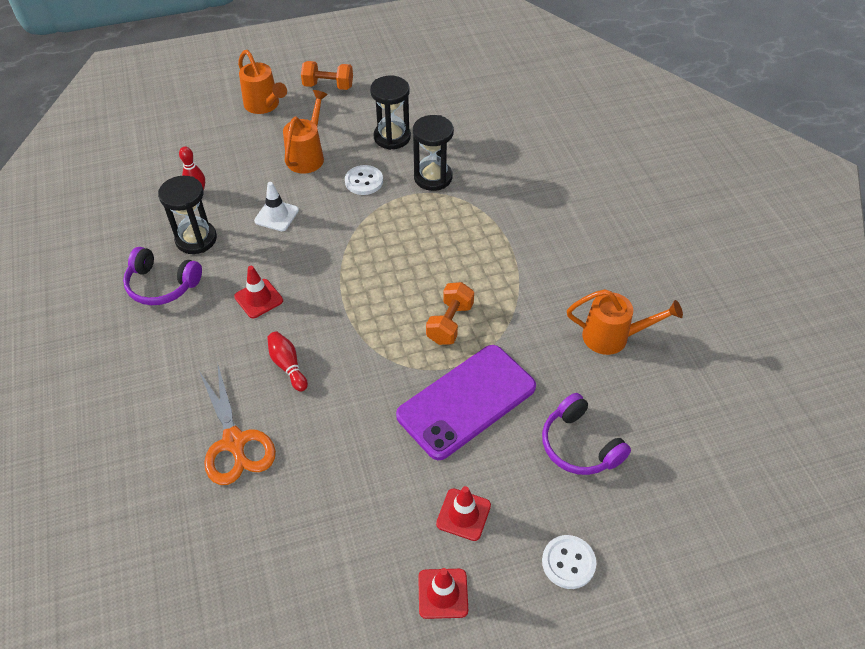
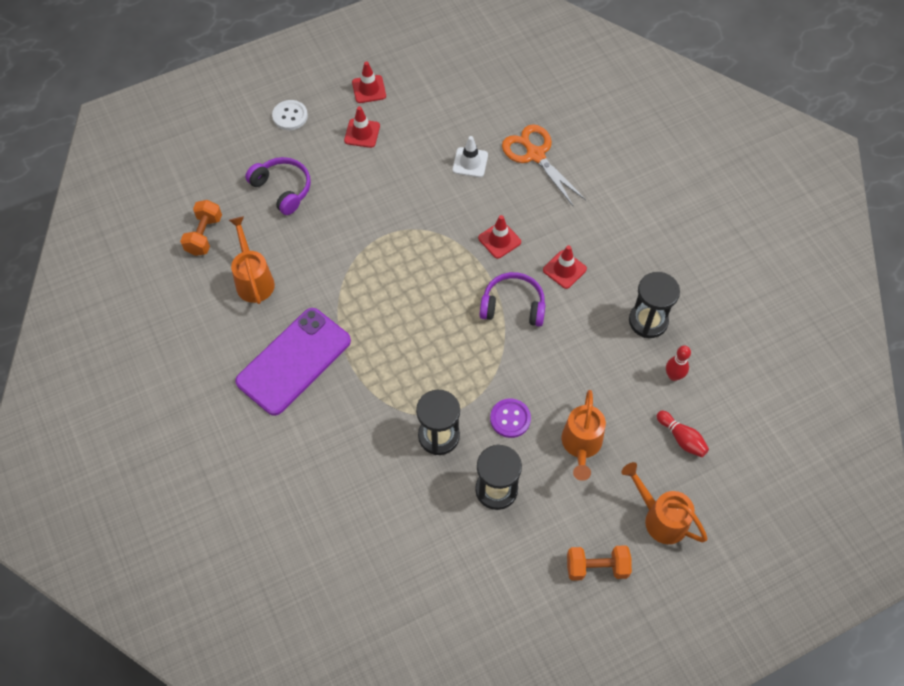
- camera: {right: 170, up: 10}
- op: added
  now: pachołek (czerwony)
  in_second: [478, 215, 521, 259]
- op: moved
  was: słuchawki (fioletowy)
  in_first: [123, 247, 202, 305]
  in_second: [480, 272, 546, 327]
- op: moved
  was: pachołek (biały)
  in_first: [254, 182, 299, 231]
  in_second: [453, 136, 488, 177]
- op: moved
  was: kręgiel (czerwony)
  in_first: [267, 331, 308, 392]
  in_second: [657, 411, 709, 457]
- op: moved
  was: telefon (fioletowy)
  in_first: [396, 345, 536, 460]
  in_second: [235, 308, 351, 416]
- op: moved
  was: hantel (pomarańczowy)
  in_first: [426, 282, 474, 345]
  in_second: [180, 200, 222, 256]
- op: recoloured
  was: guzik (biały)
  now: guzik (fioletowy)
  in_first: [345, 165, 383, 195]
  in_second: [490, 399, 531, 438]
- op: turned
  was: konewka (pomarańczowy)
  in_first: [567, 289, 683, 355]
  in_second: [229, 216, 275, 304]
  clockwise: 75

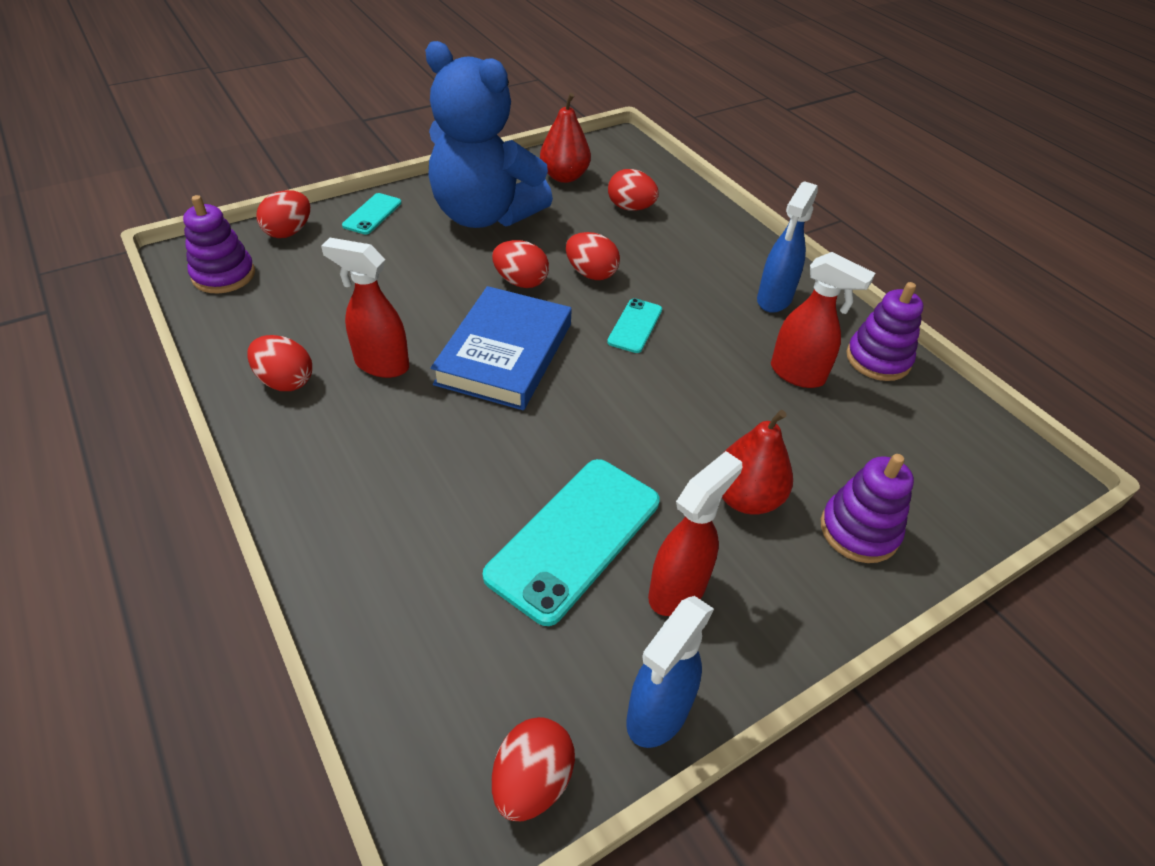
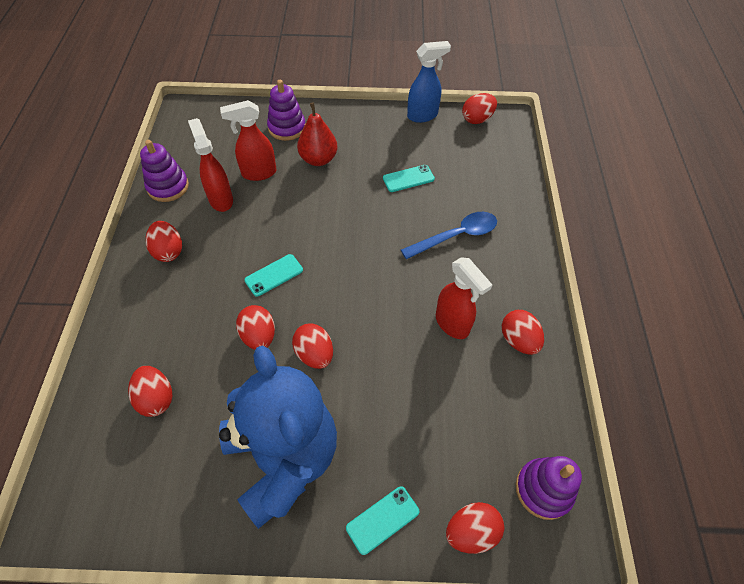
- camera: {right: -145, up: 10}
- op: removed
  was: książka (niebieski)
  in_first: [431, 286, 572, 410]
- op: removed
  was: gruszka (czerwony)
  in_first: [540, 93, 591, 183]
- op: added
  now: łyżka (niebieski)
  in_second: [401, 212, 497, 259]
- op: moved
  was: spryskiwacz (czerwony)
  in_first: [648, 451, 742, 616]
  in_second: [220, 100, 276, 181]
- op: replaced
  was: spryskiwacz (niebieski)
  now: jajko (czerwony)
  in_first: [757, 181, 818, 313]
  in_second: [146, 221, 182, 262]
- op: resized
  was: telefon (turkusowy)
  in_first: [483, 459, 660, 626]
  in_second: [383, 165, 435, 192]
  ratio: 0.51

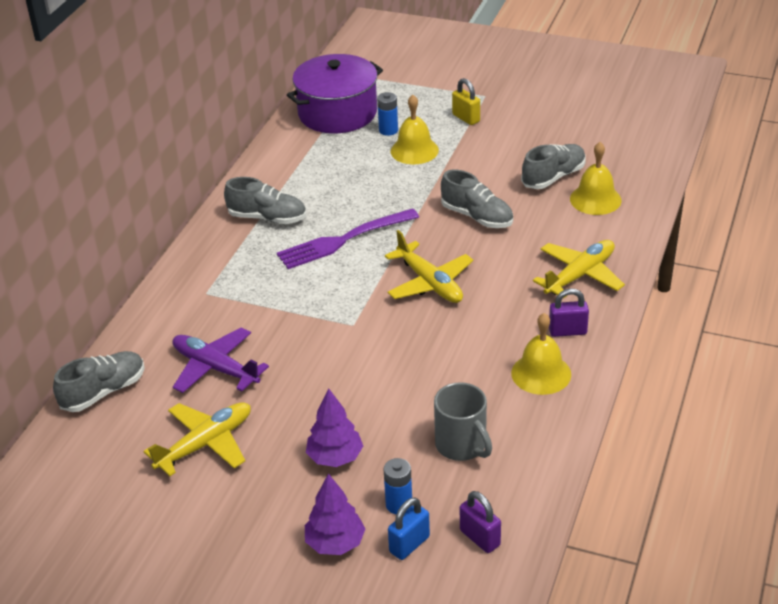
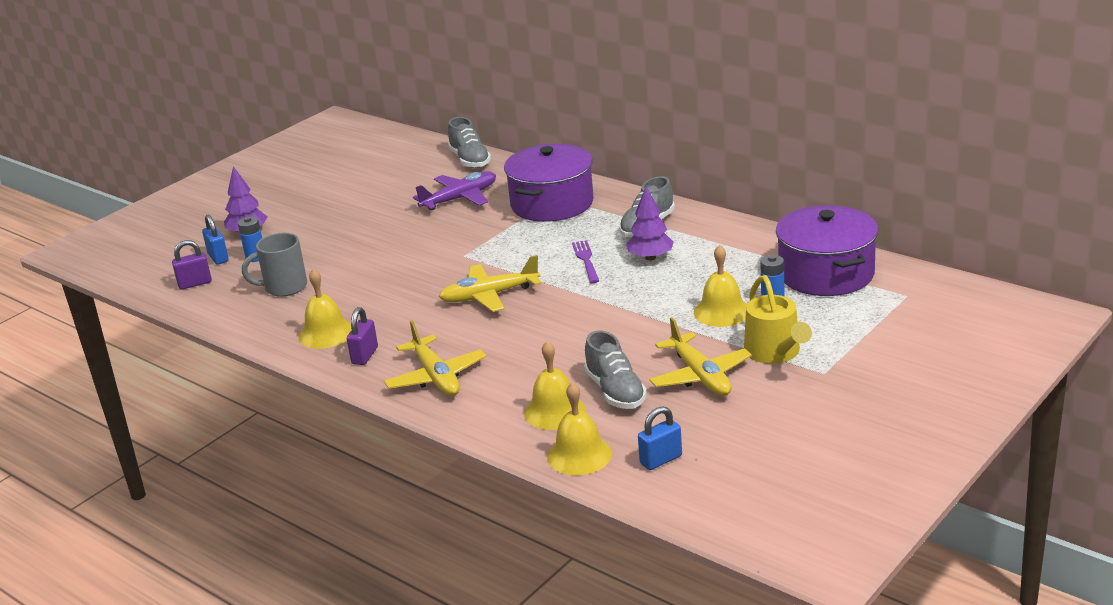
- camera: {right: 110, up: -10}
- op: removed
  was: but (szary)
  in_first: [441, 170, 513, 228]
- op: added
  now: garnek (fioletowy)
  in_second: [504, 144, 594, 222]
- op: added
  now: dzwonek (żółty)
  in_second: [547, 382, 612, 475]
- op: added
  now: kłódka (niebieski)
  in_second: [638, 406, 682, 470]
- op: moved
  was: samolot (żółty)
  in_first: [143, 402, 251, 476]
  in_second: [649, 317, 752, 396]
- op: moved
  was: drzewko (fioletowy)
  in_first: [306, 389, 363, 467]
  in_second: [626, 186, 674, 261]
- op: replaced
  was: kłódka (żółty)
  now: konewka (żółty)
  in_first: [452, 78, 480, 125]
  in_second: [744, 275, 812, 364]
- op: resized
  was: widelec (fioletowy)
  in_first: [277, 208, 419, 269]
  in_second: [572, 240, 599, 283]
  ratio: 0.59

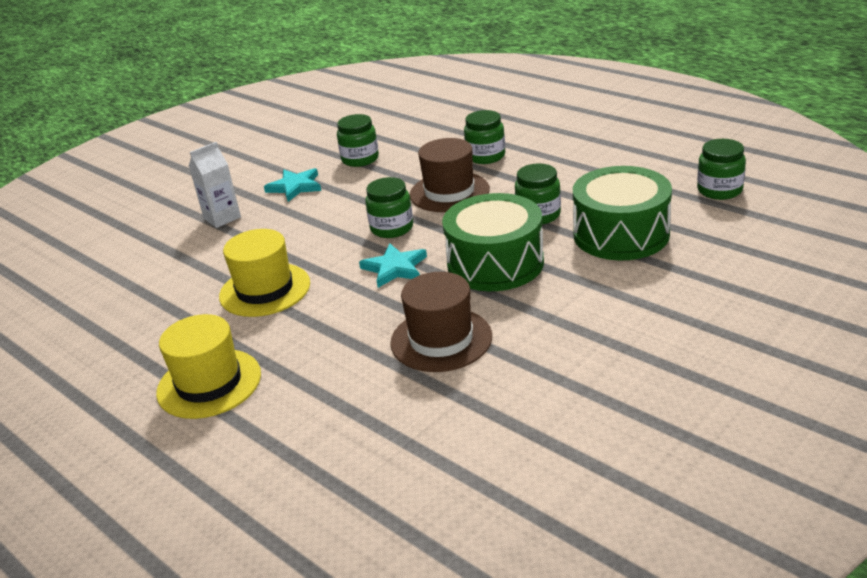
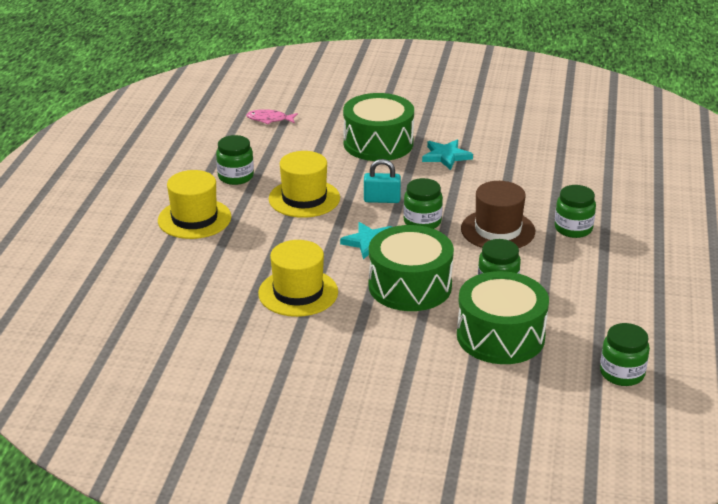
- camera: {right: 55, up: 0}
- op: added
  now: ryba (różowy)
  in_second: [246, 109, 298, 124]
- op: added
  now: kłódka (turkusowy)
  in_second: [364, 159, 401, 203]
- op: moved
  was: słoik (zielony)
  in_first: [337, 114, 379, 167]
  in_second: [216, 135, 254, 185]
- op: replaced
  was: karton mleka (biały)
  now: bęben (zielony)
  in_first: [189, 142, 241, 228]
  in_second: [343, 93, 414, 161]
- op: recoloured
  was: kapelusz (brązowy)
  now: kapelusz (żółty)
  in_first: [390, 272, 492, 372]
  in_second: [258, 240, 338, 317]

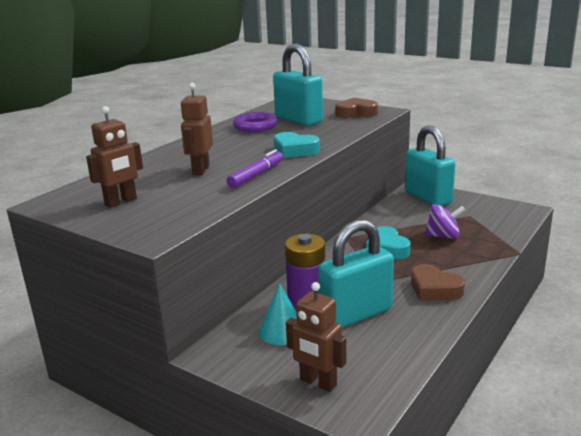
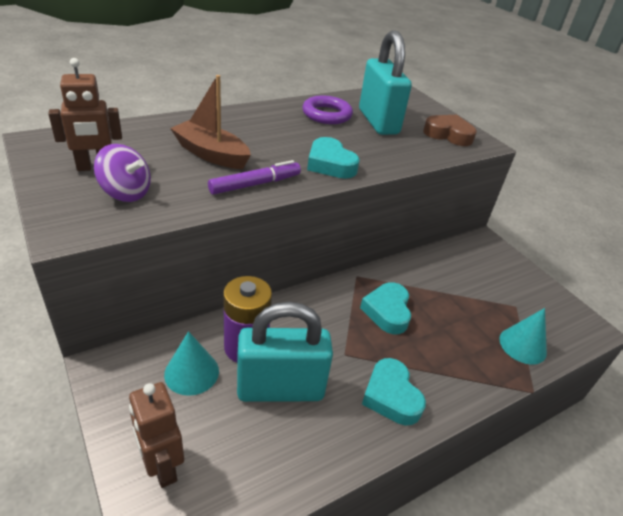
- camera: {right: 20, up: 15}
- op: removed
  was: kłódka (turkusowy)
  in_first: [405, 125, 455, 206]
- op: added
  now: stożek (turkusowy)
  in_second: [499, 308, 547, 365]
- op: moved
  was: bączek (fioletowy)
  in_first: [425, 204, 465, 239]
  in_second: [94, 144, 151, 202]
- op: replaced
  was: robot (brązowy)
  now: łódka (brązowy)
  in_first: [181, 83, 213, 175]
  in_second: [170, 75, 251, 169]
- op: recoloured
  was: serce (brązowy)
  now: serce (turkusowy)
  in_first: [411, 264, 465, 300]
  in_second: [362, 358, 426, 425]

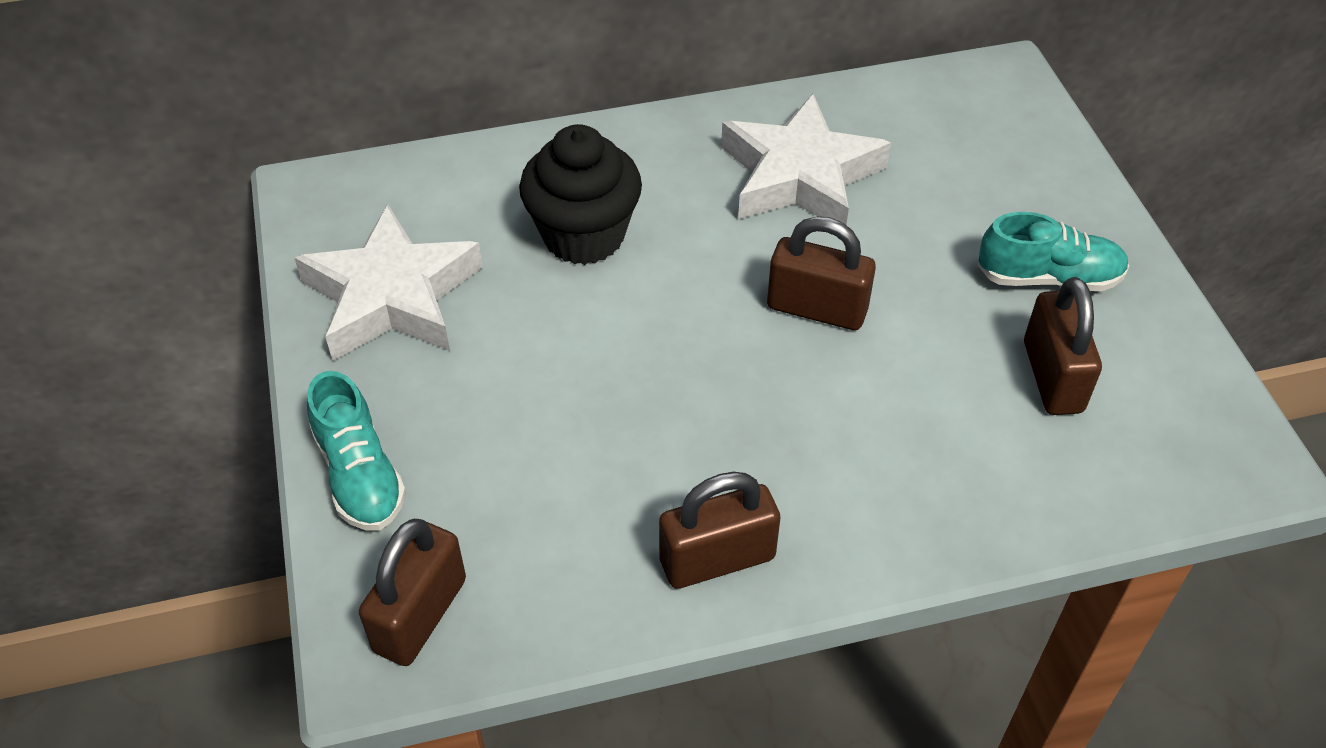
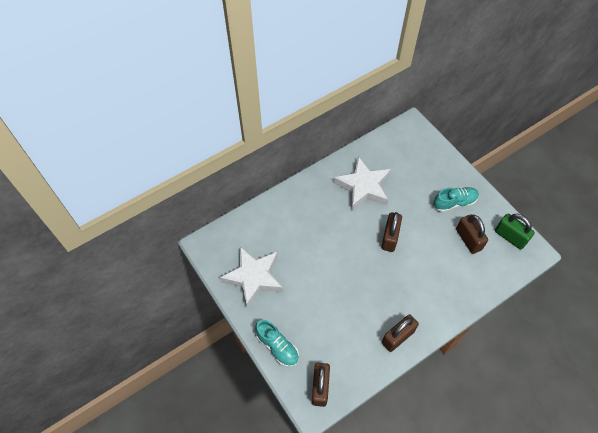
- camera: {right: -20, up: 10}
- op: removed
  was: muffinka (czarny)
  in_first: [519, 124, 642, 265]
- op: added
  now: kłódka (zielony)
  in_second: [495, 214, 535, 250]
- op: turned
  was: kłódka (brązowy)
  in_first: [767, 216, 876, 330]
  in_second: [382, 212, 402, 252]
  clockwise: -75

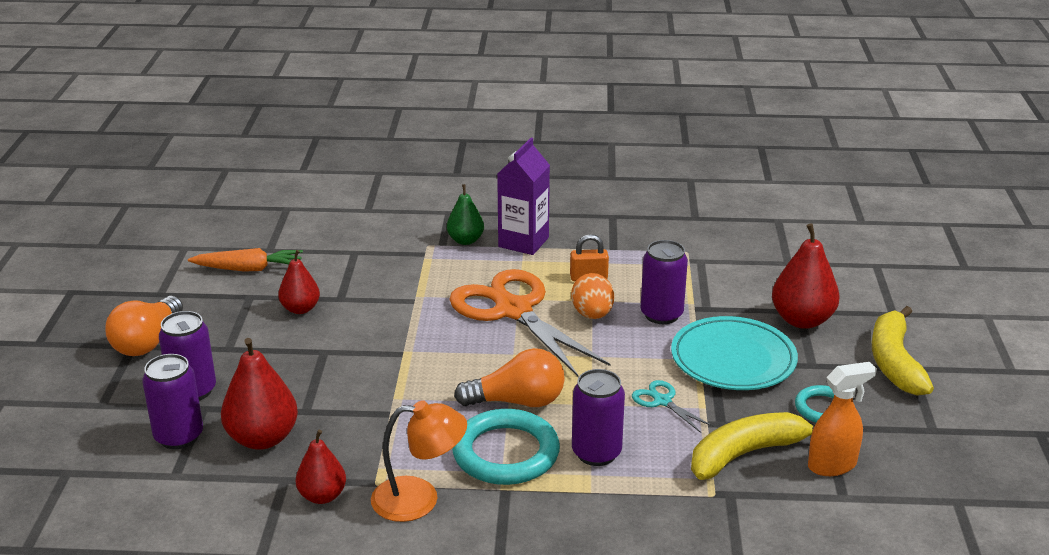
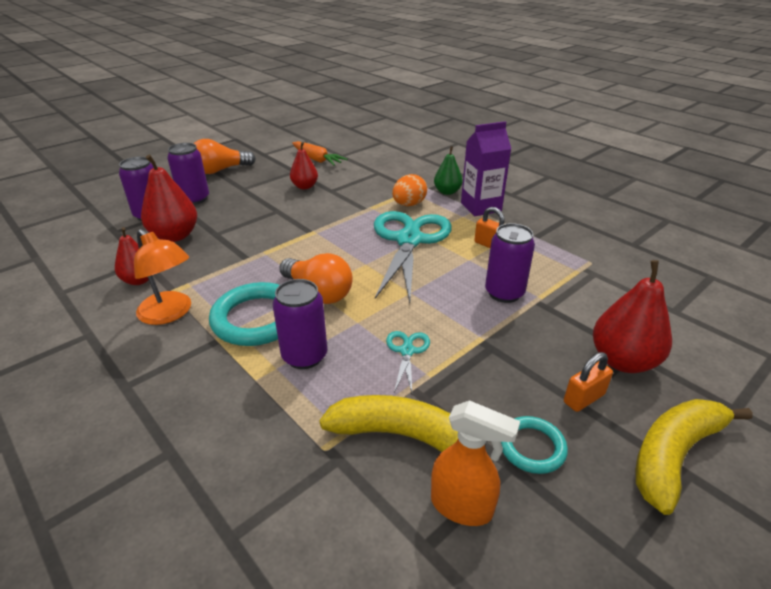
- camera: {right: 45, up: 5}
- op: removed
  was: talerz (turkusowy)
  in_first: [671, 316, 798, 390]
- op: added
  now: kłódka (pomarańczowy)
  in_second: [564, 352, 613, 412]
- op: moved
  was: jajko (pomarańczowy)
  in_first: [571, 273, 614, 319]
  in_second: [392, 174, 427, 206]
- op: recoloured
  was: nożyczki (pomarańczowy)
  now: nożyczki (turkusowy)
  in_first: [449, 269, 610, 377]
  in_second: [374, 211, 452, 303]

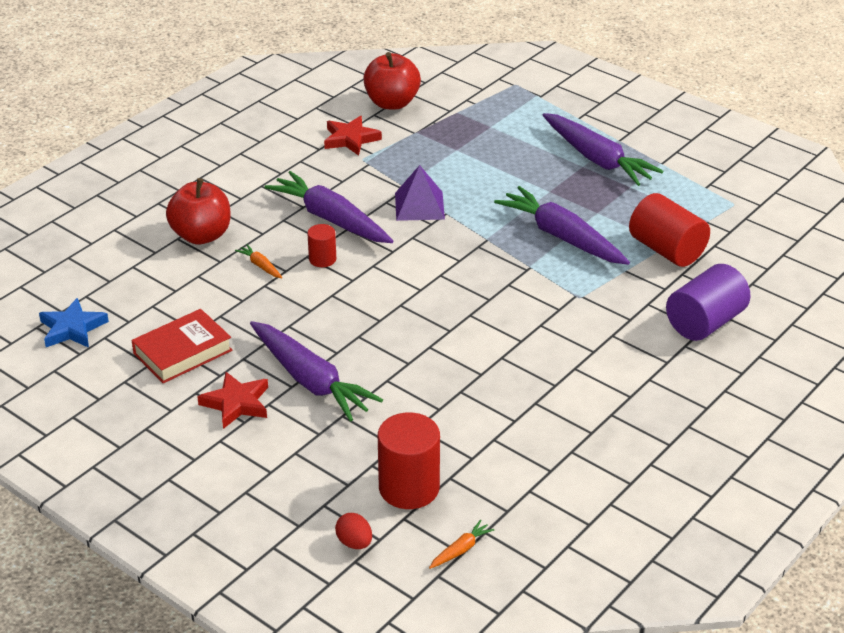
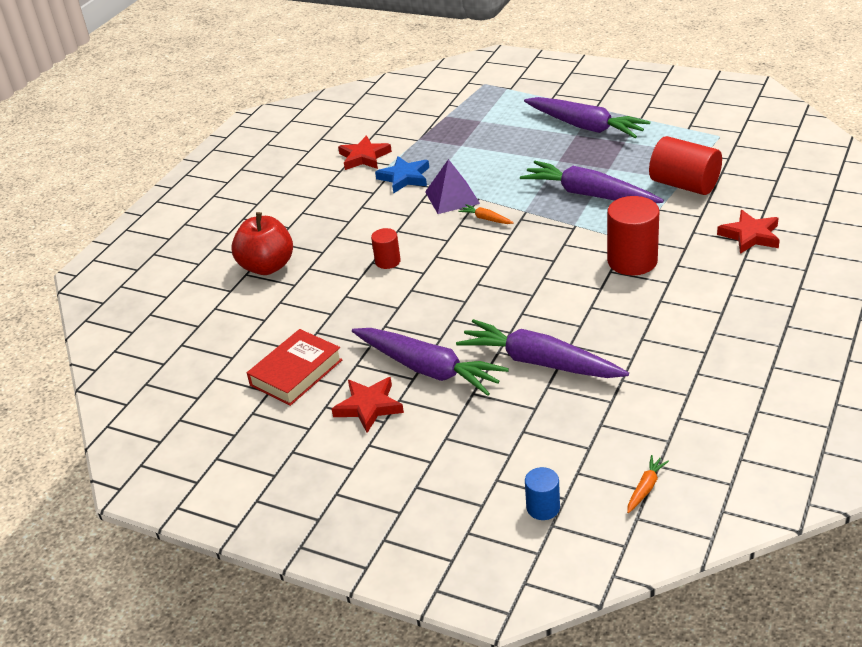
- camera: {right: -10, up: 0}
- op: removed
  was: jabłko (czerwony)
  in_first: [363, 52, 421, 109]
- op: moved
  was: gwiazda (niebieski)
  in_first: [39, 298, 109, 348]
  in_second: [375, 156, 429, 194]
- op: moved
  was: marchewka (pomarańczowy)
  in_first: [235, 244, 282, 278]
  in_second: [458, 204, 514, 224]
- op: moved
  was: marchewka (fioletowy)
  in_first: [264, 171, 393, 243]
  in_second: [456, 319, 629, 378]
- op: moved
  was: walec (czerwony)
  in_first: [378, 413, 440, 509]
  in_second: [607, 196, 660, 275]
- op: replaced
  was: jajko (czerwony)
  now: walec (niebieski)
  in_first: [335, 513, 372, 549]
  in_second: [525, 467, 560, 520]
- op: replaced
  was: walec (fioletowy)
  now: gwiazda (czerwony)
  in_first: [666, 264, 751, 341]
  in_second: [717, 210, 780, 254]

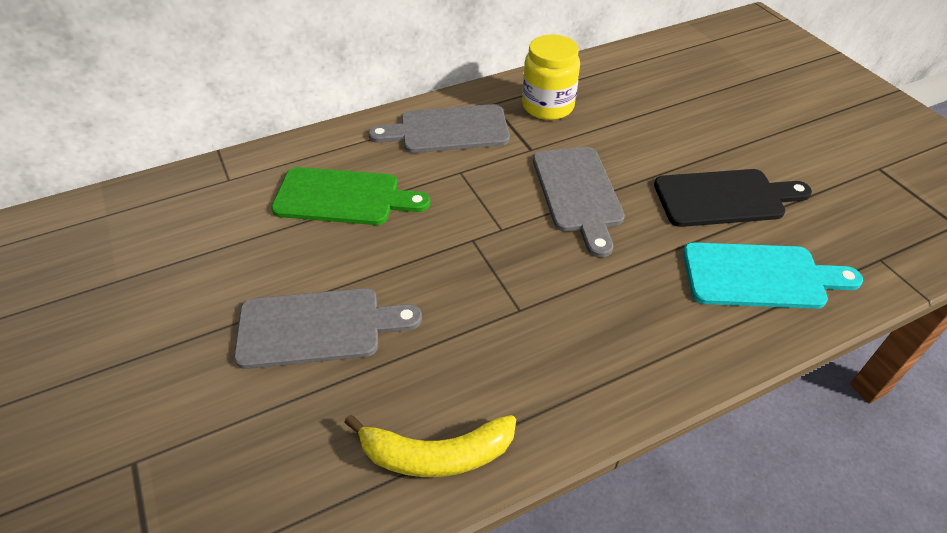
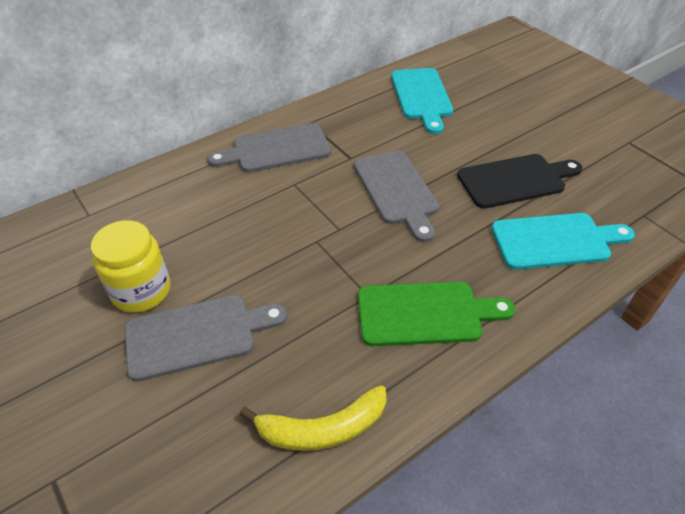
- camera: {right: -10, up: 0}
- op: added
  now: deska do krojenia (turkusowy)
  in_second: [391, 68, 453, 134]
- op: moved
  was: deska do krojenia (zielony)
  in_first: [271, 167, 430, 225]
  in_second: [358, 282, 515, 346]
- op: moved
  was: słoik (żółty)
  in_first: [522, 34, 580, 120]
  in_second: [91, 220, 171, 313]

